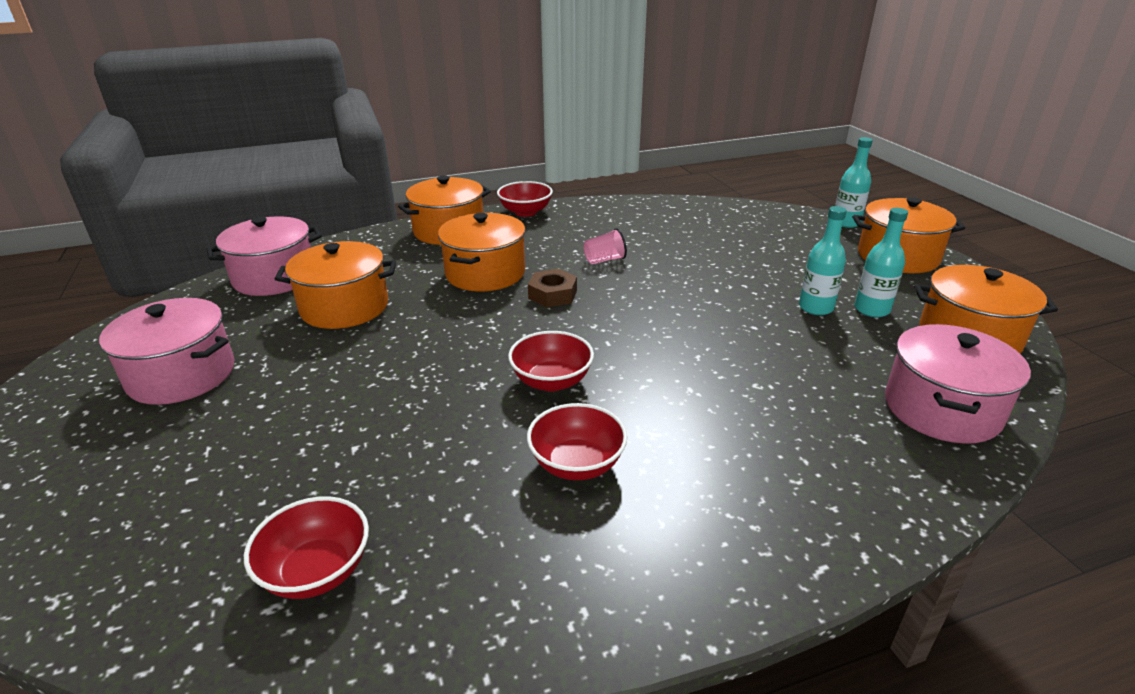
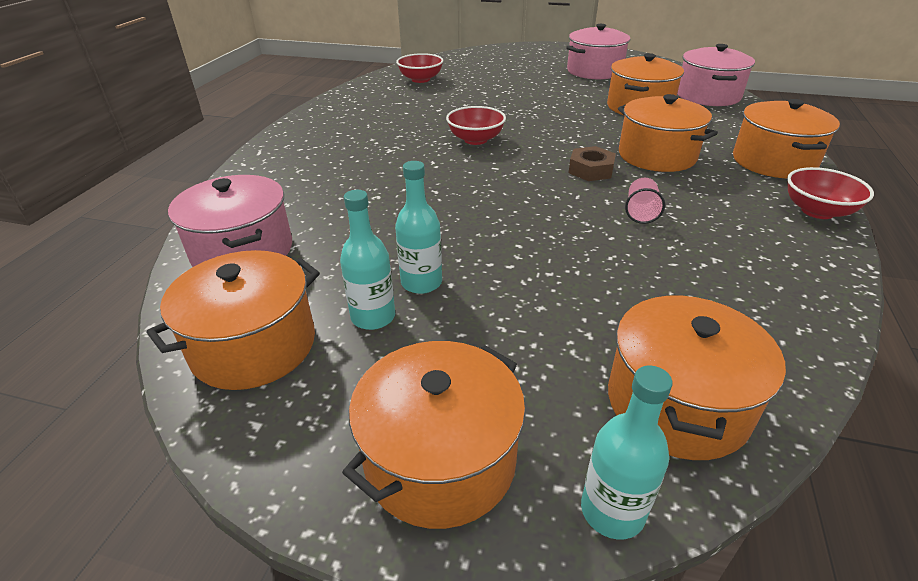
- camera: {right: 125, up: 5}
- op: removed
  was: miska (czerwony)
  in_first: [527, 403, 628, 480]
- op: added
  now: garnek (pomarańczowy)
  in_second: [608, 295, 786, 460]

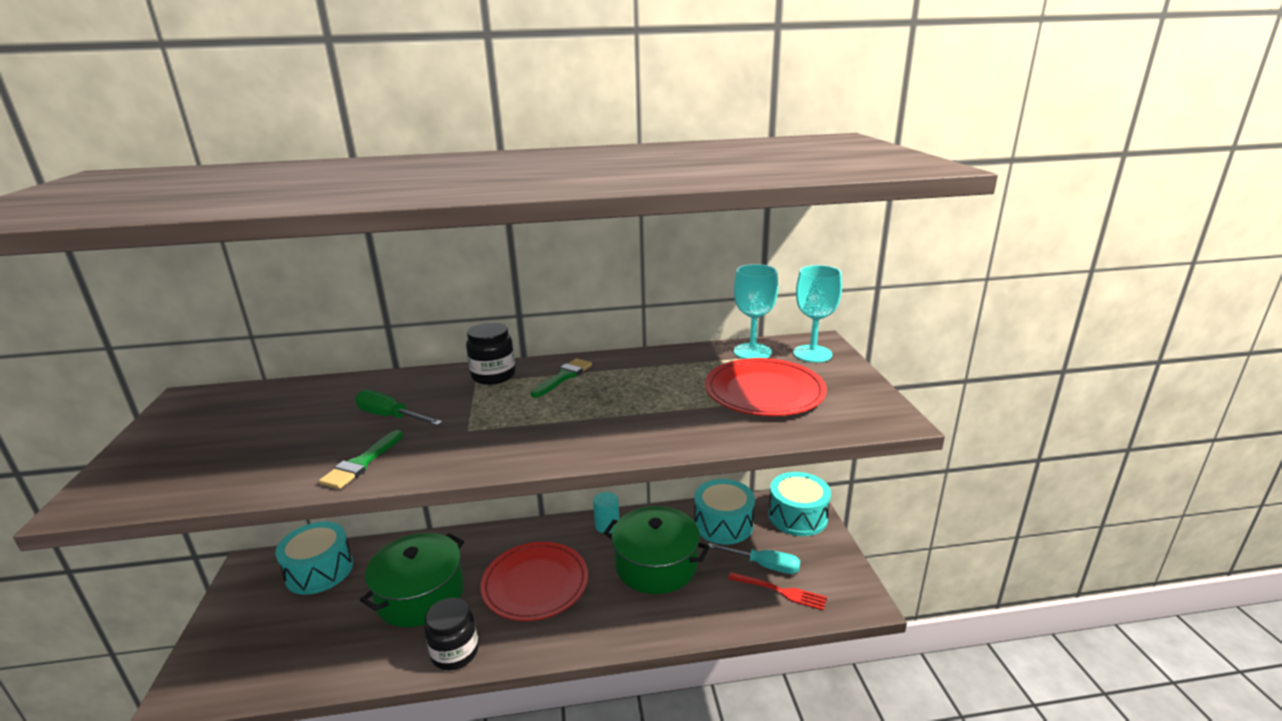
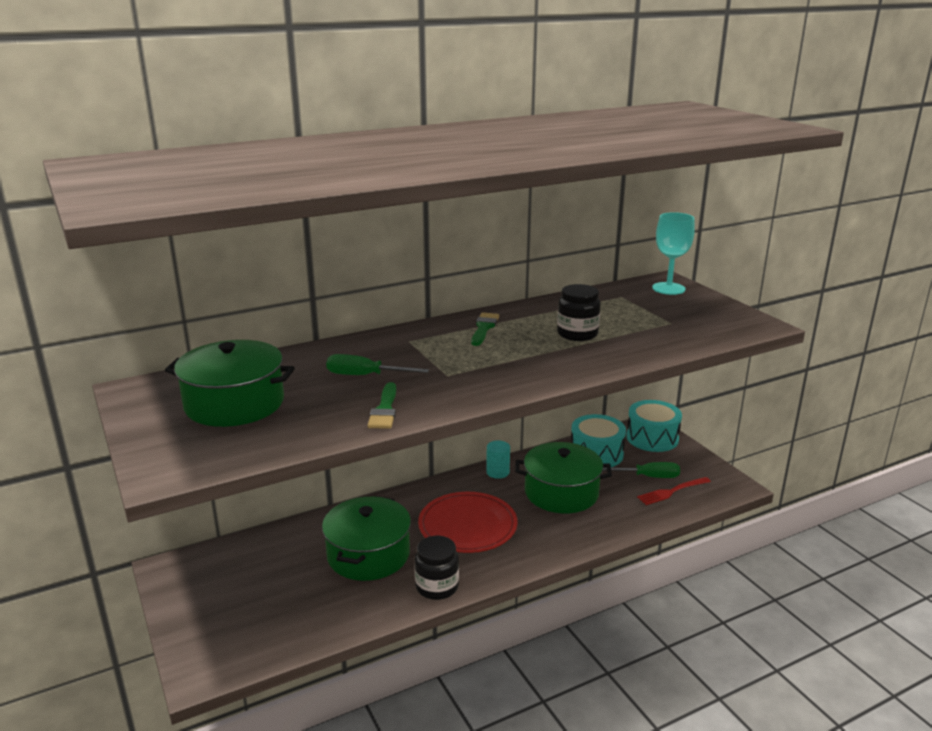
- camera: {right: -20, up: 0}
- op: removed
  was: bęben (turkusowy)
  in_first: [275, 521, 353, 595]
- op: removed
  was: talerz (czerwony)
  in_first: [705, 358, 827, 416]
- op: removed
  was: kielich (turkusowy)
  in_first: [734, 264, 778, 359]
- op: added
  now: garnek (zielony)
  in_second: [165, 340, 295, 427]
- op: moved
  was: słoik (czarny)
  in_first: [466, 322, 515, 385]
  in_second: [557, 284, 601, 341]
- op: recoloured
  was: śrubokręt (turkusowy)
  now: śrubokręt (zielony)
  in_first: [708, 543, 800, 574]
  in_second: [603, 462, 680, 478]
- op: turned
  was: widelec (czerwony)
  in_first: [728, 572, 827, 611]
  in_second: [637, 477, 711, 505]
  clockwise: 150

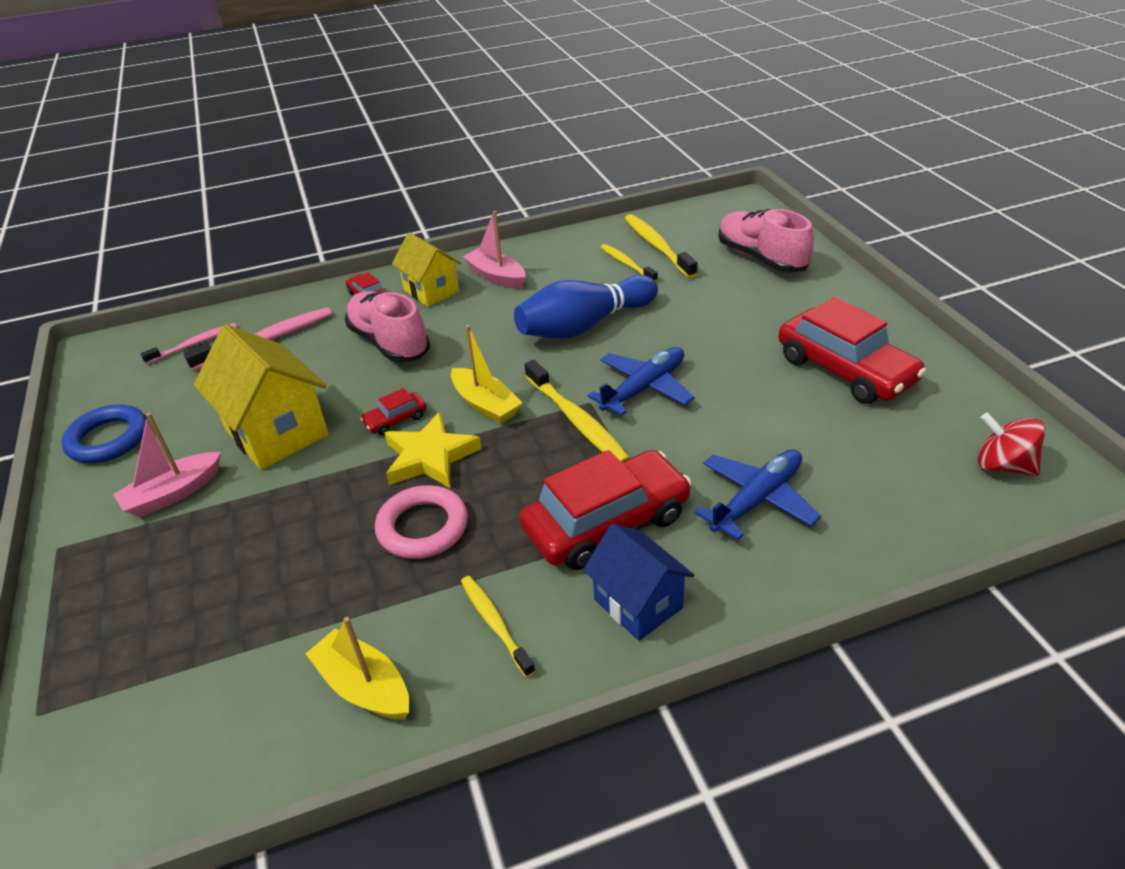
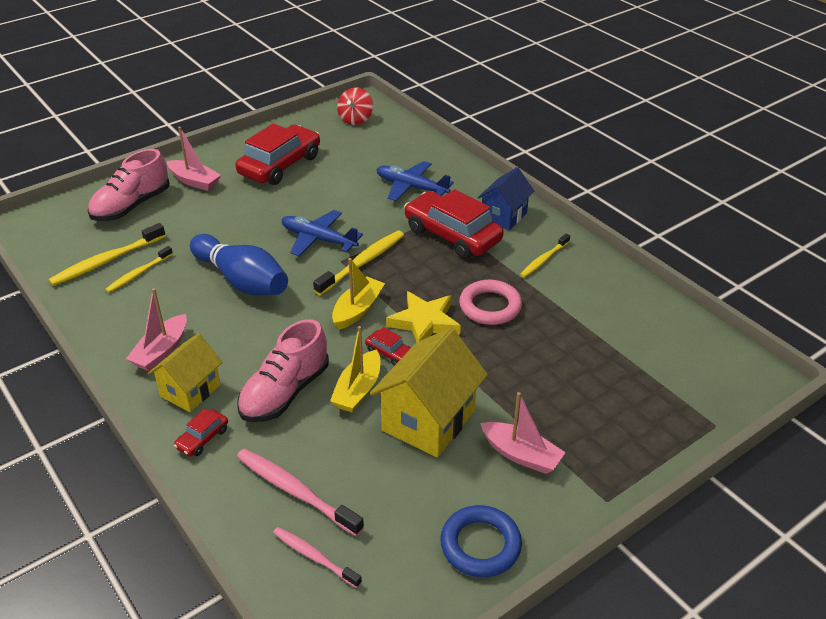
- camera: {right: -110, up: 0}
- op: added
  now: łódka (różowy)
  in_second: [167, 127, 221, 191]
- op: moved
  was: łódka (żółty)
  in_first: [306, 617, 409, 719]
  in_second: [330, 326, 380, 413]

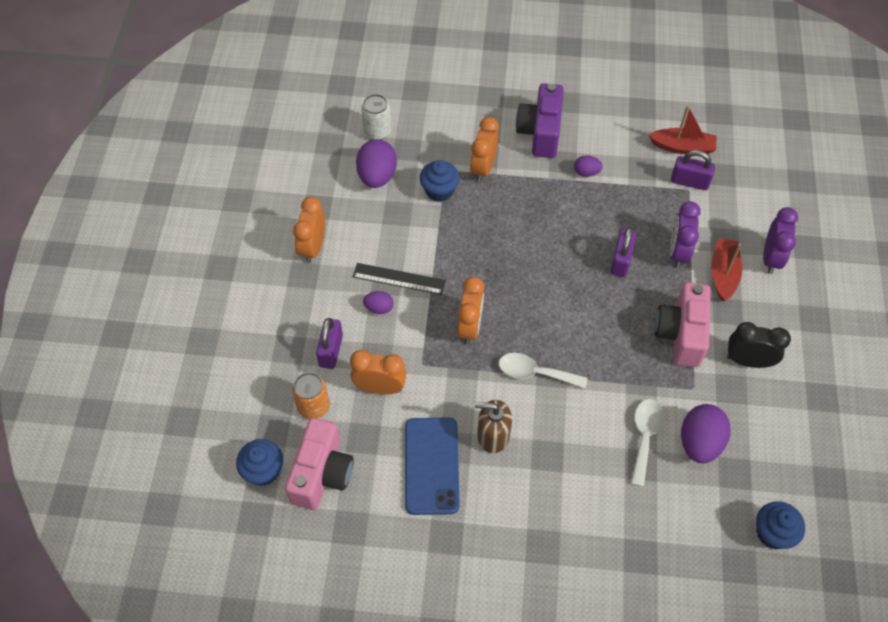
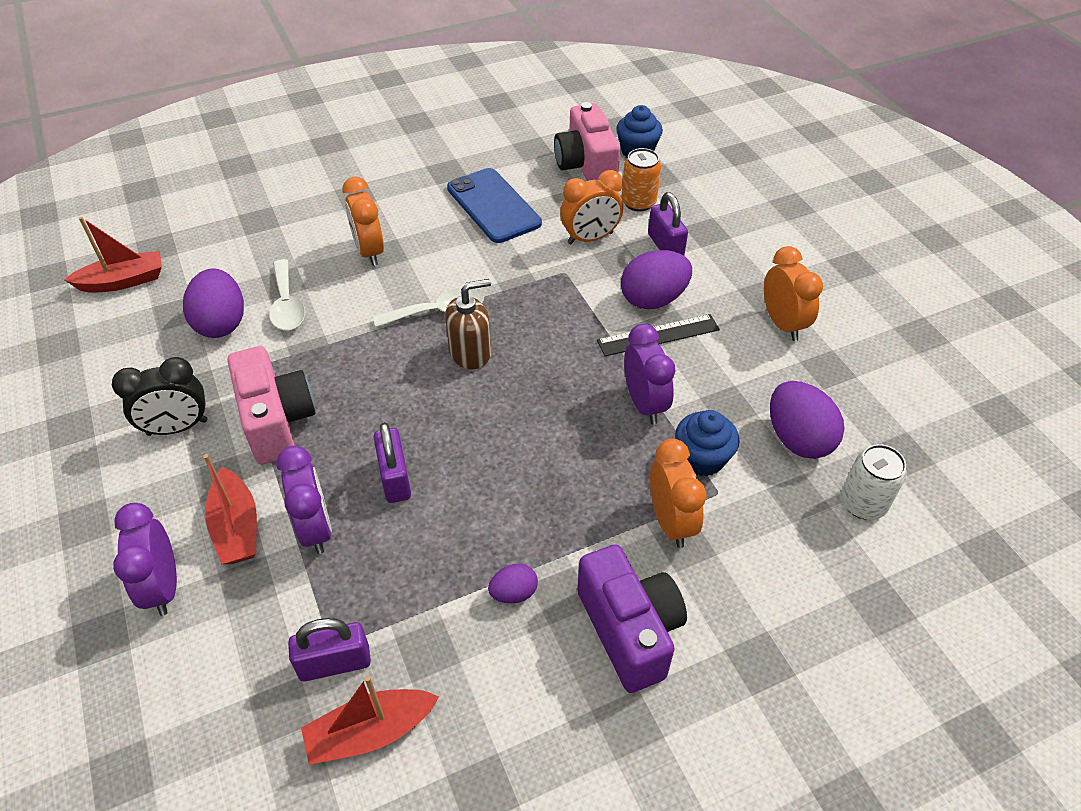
- camera: {right: 150, up: -10}
- op: added
  now: budzik (fioletowy)
  in_second: [624, 324, 675, 424]
- op: moved
  was: budzik (pomarańczowy)
  in_first: [458, 277, 484, 345]
  in_second: [342, 177, 384, 266]
- op: moved
  was: dozownik mydła (brązowy)
  in_first: [475, 400, 512, 453]
  in_second: [445, 279, 491, 369]
- op: replaced
  was: muffinka (niebieski)
  now: łódka (czerwony)
  in_first: [756, 501, 805, 549]
  in_second: [64, 217, 162, 293]
- op: resized
  was: jajko (fioletowy)
  in_first: [363, 291, 394, 314]
  in_second: [621, 250, 692, 309]
  ratio: 1.91

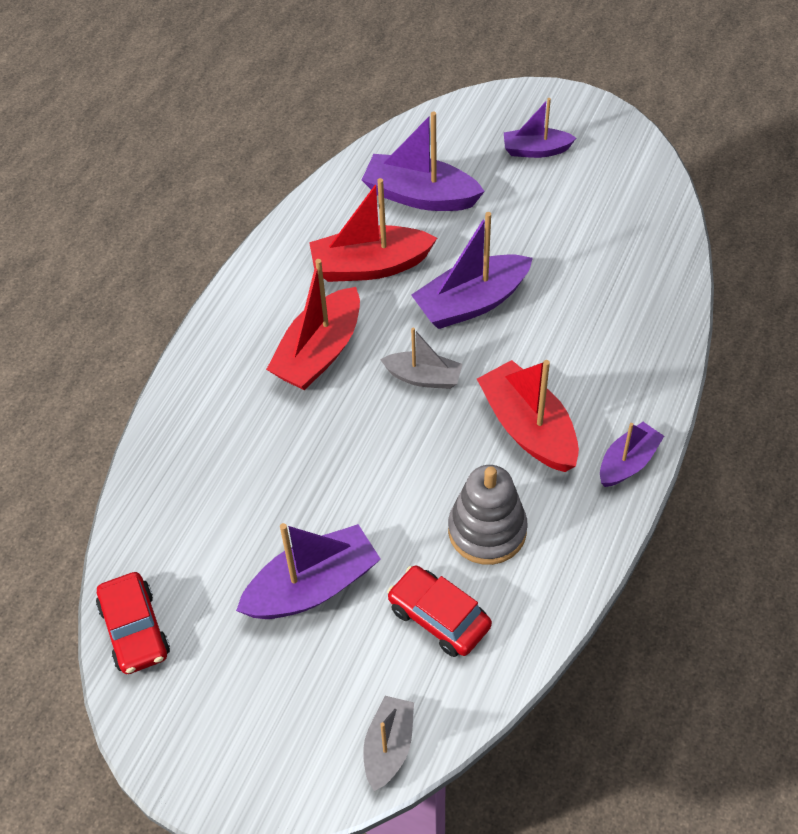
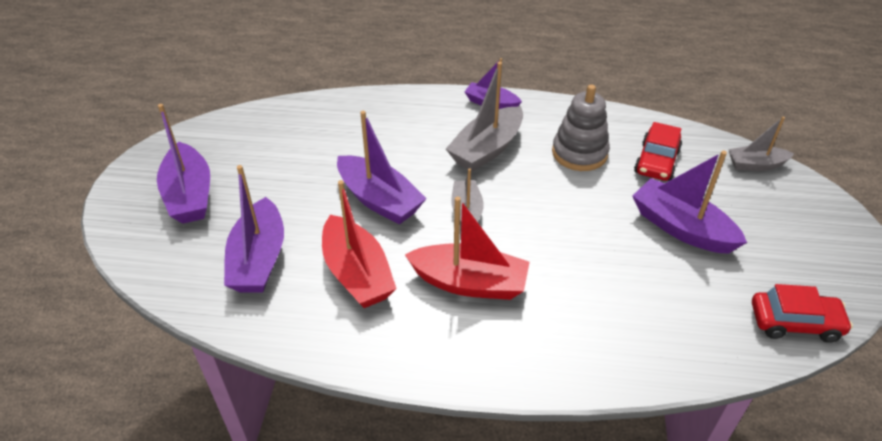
- camera: {right: -110, up: -10}
- op: recoloured
  was: łódka (czerwony)
  now: łódka (szary)
  in_first: [477, 360, 579, 472]
  in_second: [446, 62, 523, 172]
- op: turned
  was: samochód (czerwony)
  in_first: [96, 572, 170, 674]
  in_second: [752, 284, 853, 343]
  clockwise: 45
- op: resized
  was: łódka (fioletowy)
  in_first: [504, 98, 576, 158]
  in_second: [157, 104, 210, 224]
  ratio: 1.64

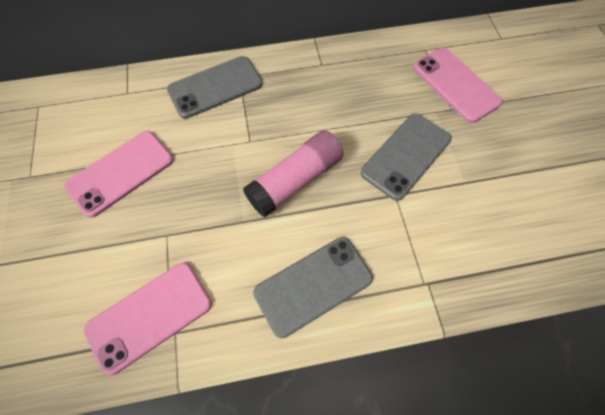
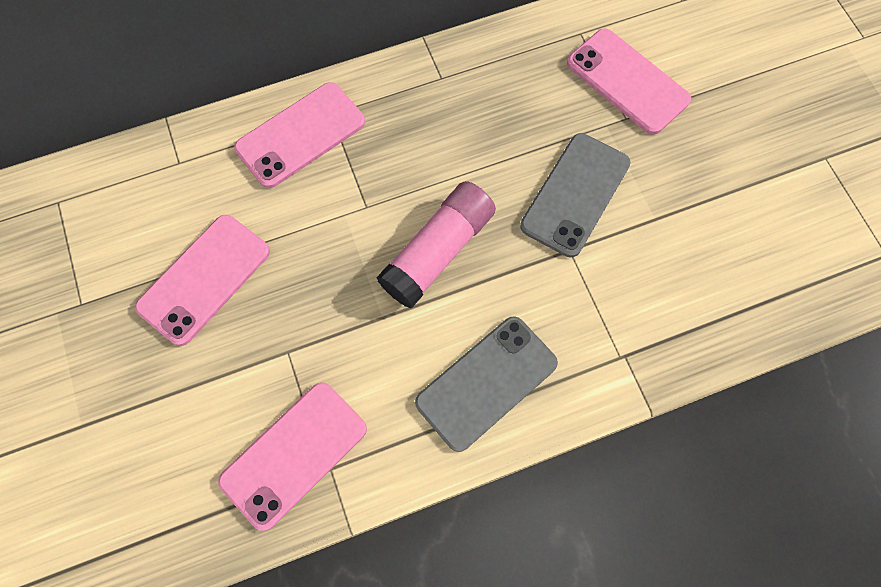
- camera: {right: -10, up: 5}
- op: recoloured
  was: telefon (szary)
  now: telefon (różowy)
  in_first: [167, 56, 262, 119]
  in_second: [234, 82, 365, 188]

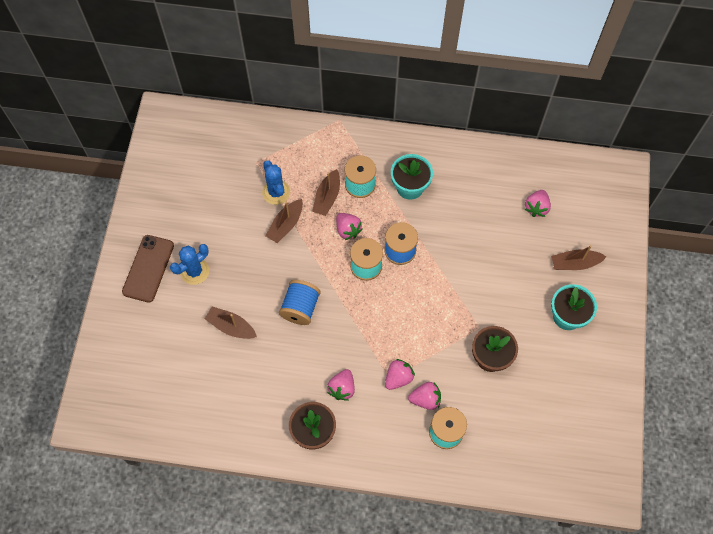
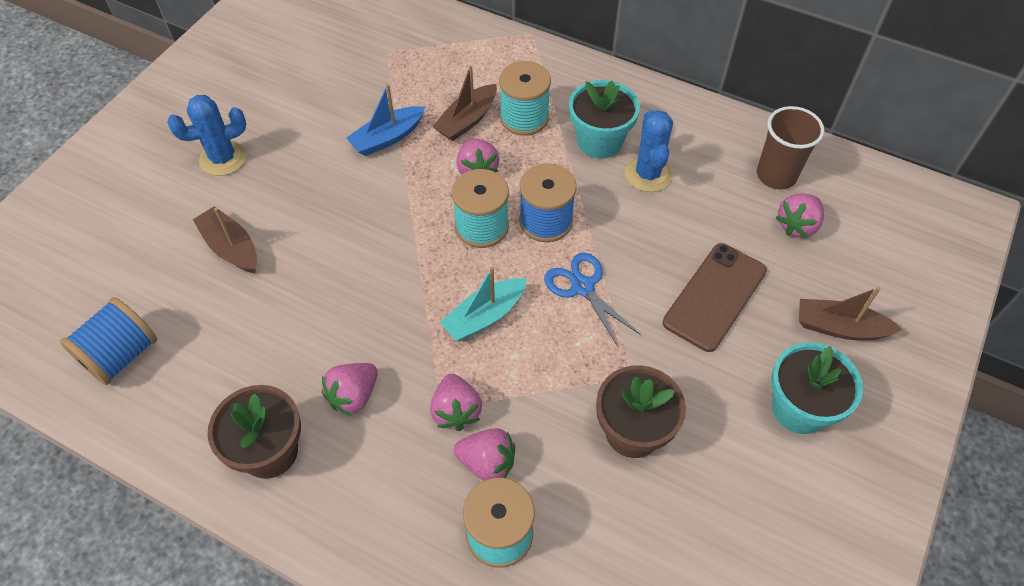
- camera: {right: 20, up: -10}
- op: added
  now: łódka (turkusowy)
  in_second: [440, 267, 527, 341]
- op: added
  now: nożyczki (niebieski)
  in_second: [544, 253, 641, 347]
- op: added
  now: szklanka (brązowy)
  in_second: [757, 106, 825, 189]
- op: moved
  was: telefon (brązowy)
  in_first: [122, 235, 174, 302]
  in_second: [663, 243, 767, 352]
- op: moved
  was: kaktus (niebieski)
  in_first: [262, 160, 290, 205]
  in_second: [625, 110, 673, 192]
- op: moved
  was: szpulka (niebieski)
  in_first: [279, 280, 321, 325]
  in_second: [60, 297, 157, 385]
- op: recoloured
  was: łódka (brązowy)
  now: łódka (niebieski)
  in_first: [266, 199, 303, 243]
  in_second: [346, 84, 425, 156]
- op: turned
  was: truskawka (różowy)
  in_first: [385, 359, 415, 390]
  in_second: [430, 374, 482, 431]
  clockwise: 105

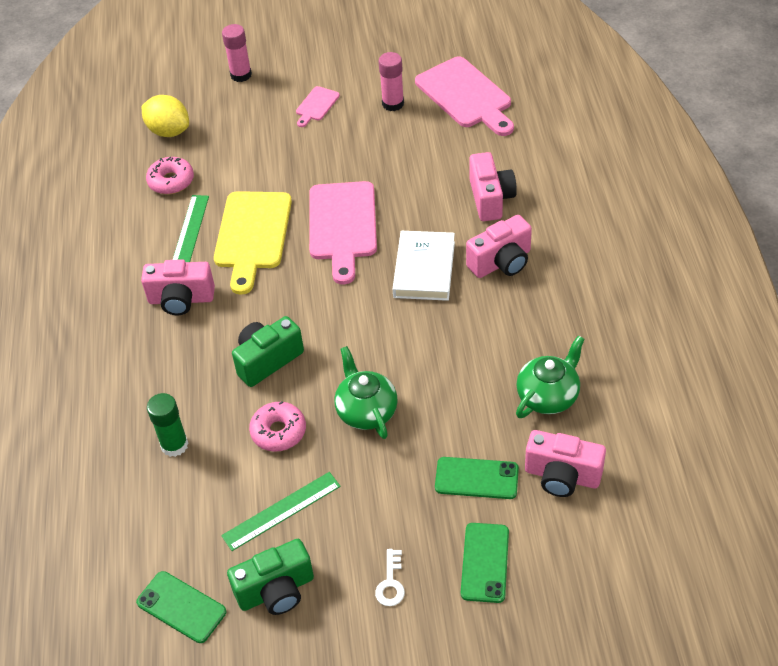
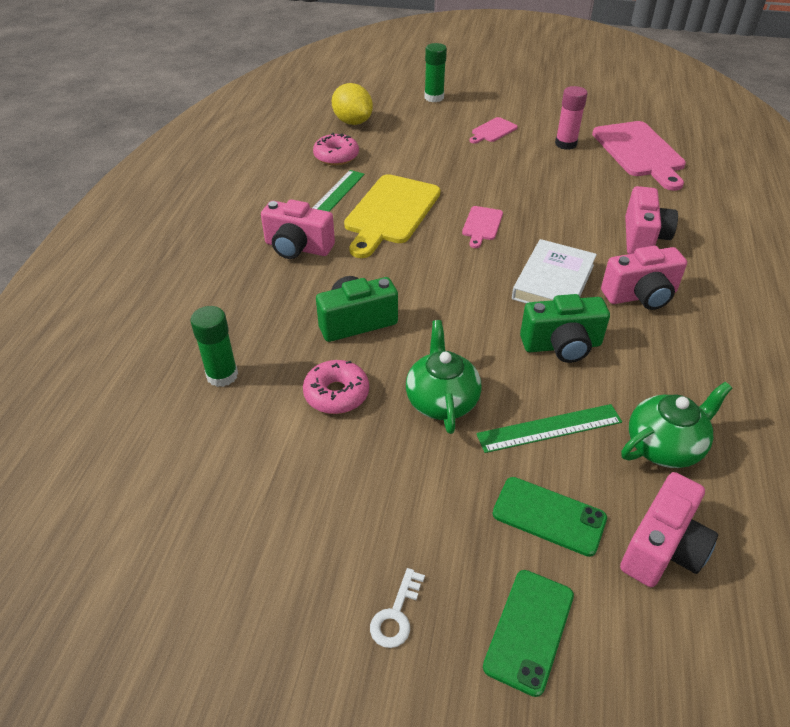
- camera: {right: 15, up: -5}
- op: removed
  was: telefon (zielony)
  in_first: [136, 571, 226, 643]
- op: moved
  was: linijka (zielony)
  in_first: [221, 472, 341, 551]
  in_second: [476, 404, 622, 453]
- op: moved
  was: aparat fotograficzny (zielony)
  in_first: [227, 539, 314, 615]
  in_second: [520, 294, 610, 363]
- op: recoloured
  was: klej w sztyfcie (różowy)
  now: klej w sztyfcie (zielony)
  in_first: [222, 24, 252, 82]
  in_second: [424, 43, 447, 102]
- op: turned
  was: aparat fotograficzny (różowy)
  in_first: [525, 430, 606, 497]
  in_second: [620, 472, 718, 587]
  clockwise: -90
- op: resized
  was: deska do krojenia (różowy)
  in_first: [309, 181, 377, 285]
  in_second: [462, 206, 503, 248]
  ratio: 0.48

